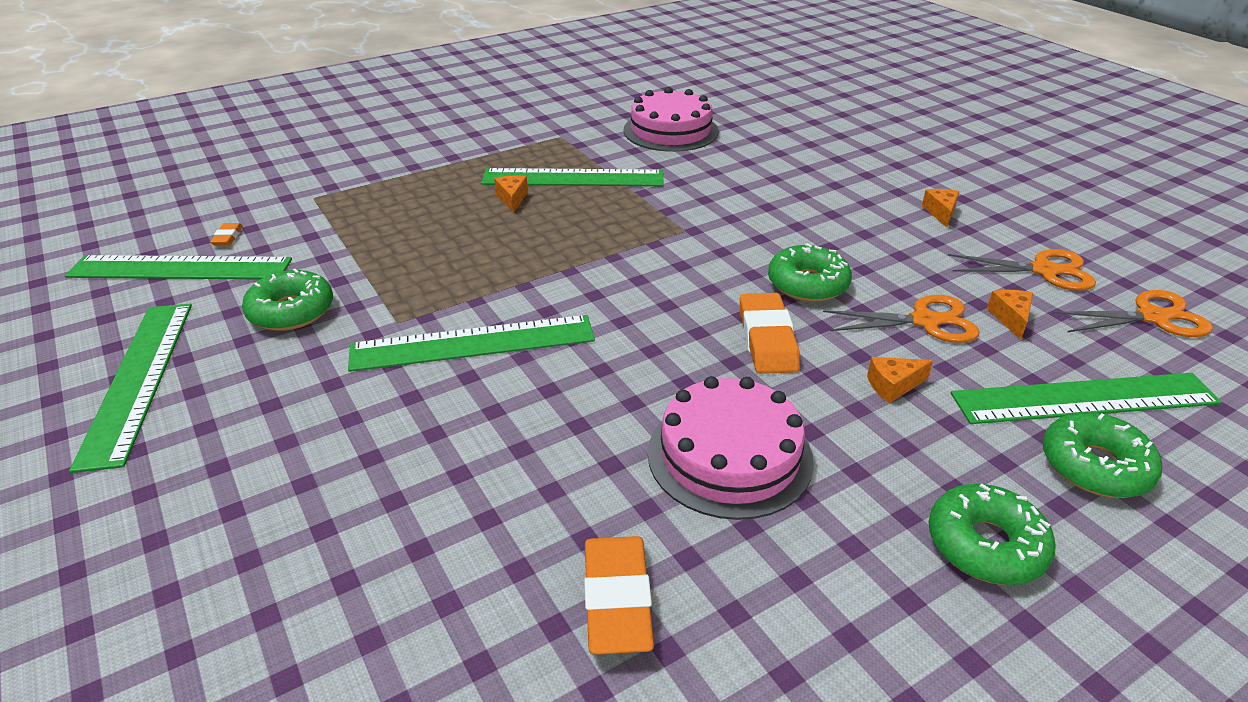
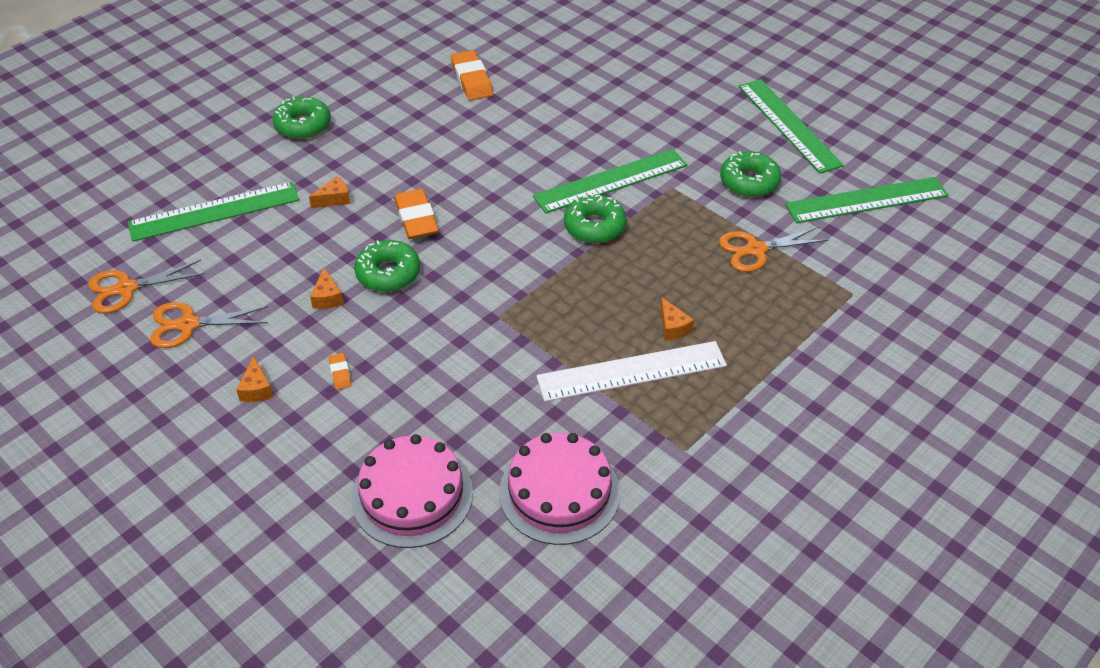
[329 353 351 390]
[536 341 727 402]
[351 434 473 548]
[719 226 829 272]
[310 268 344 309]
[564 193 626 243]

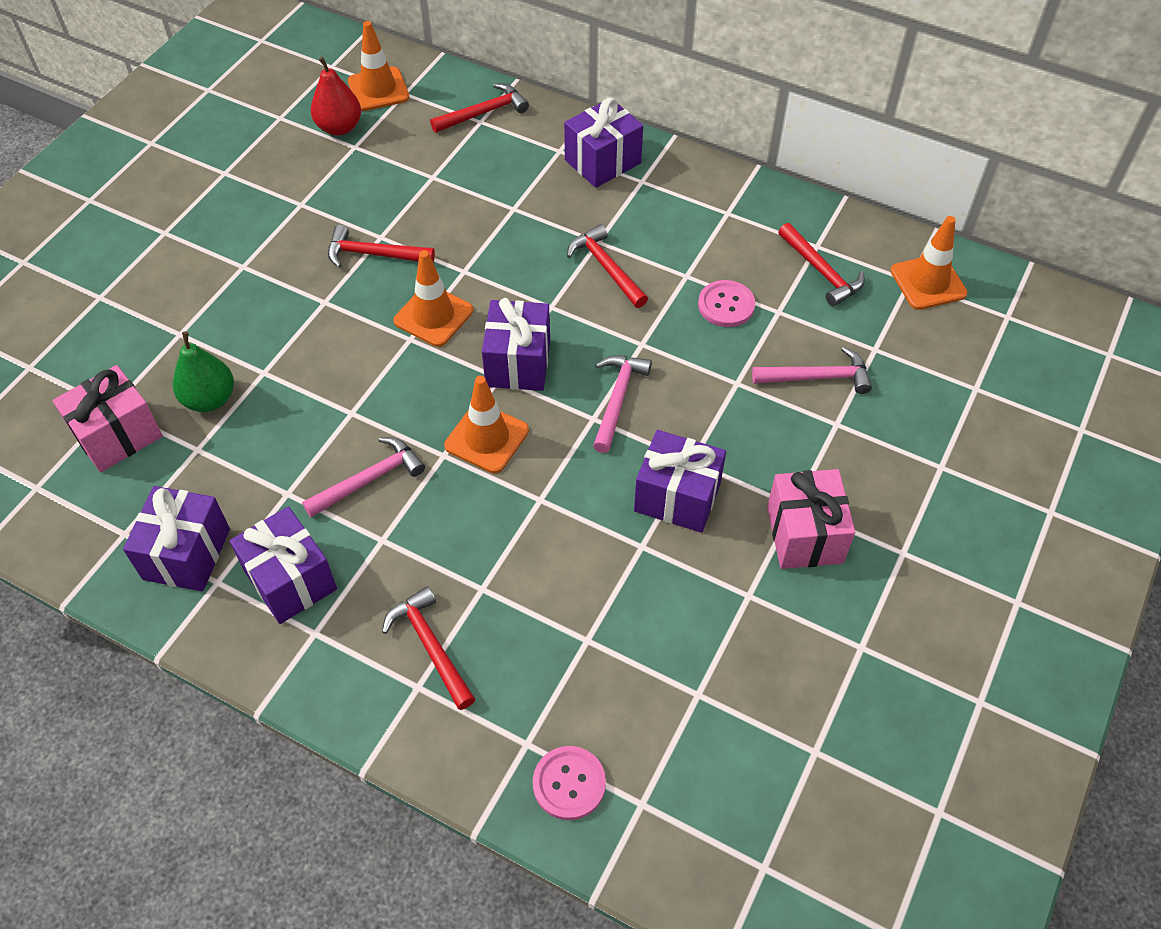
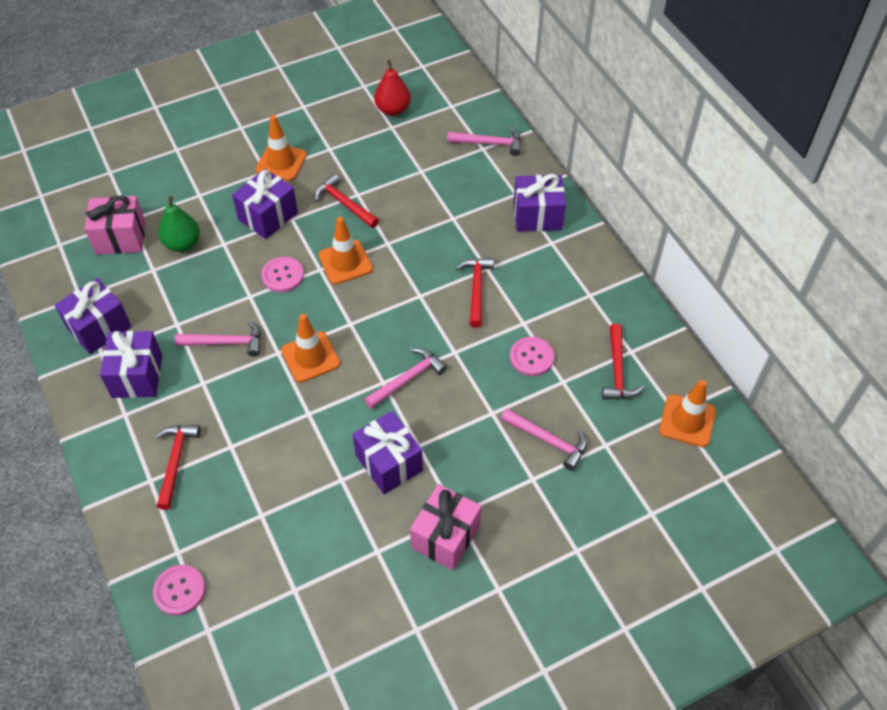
[256 115 307 181]
[447 127 521 156]
[232 169 298 239]
[261 257 304 292]

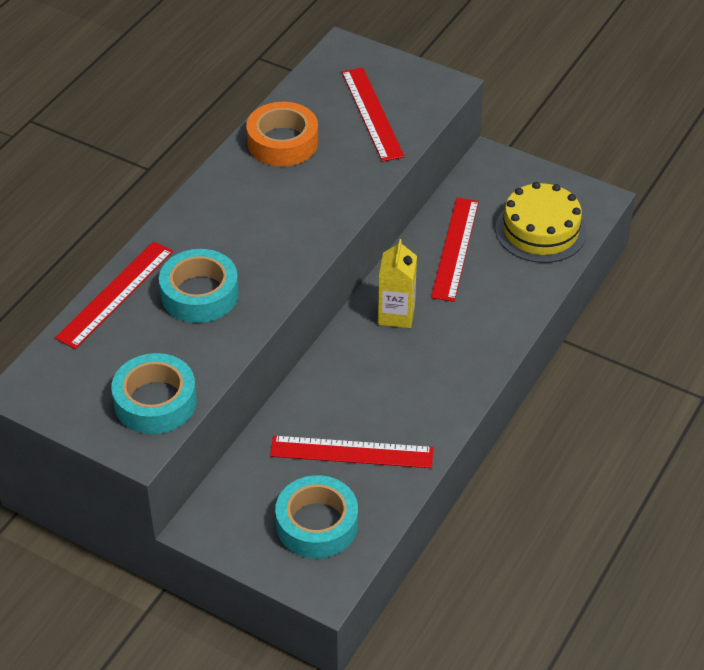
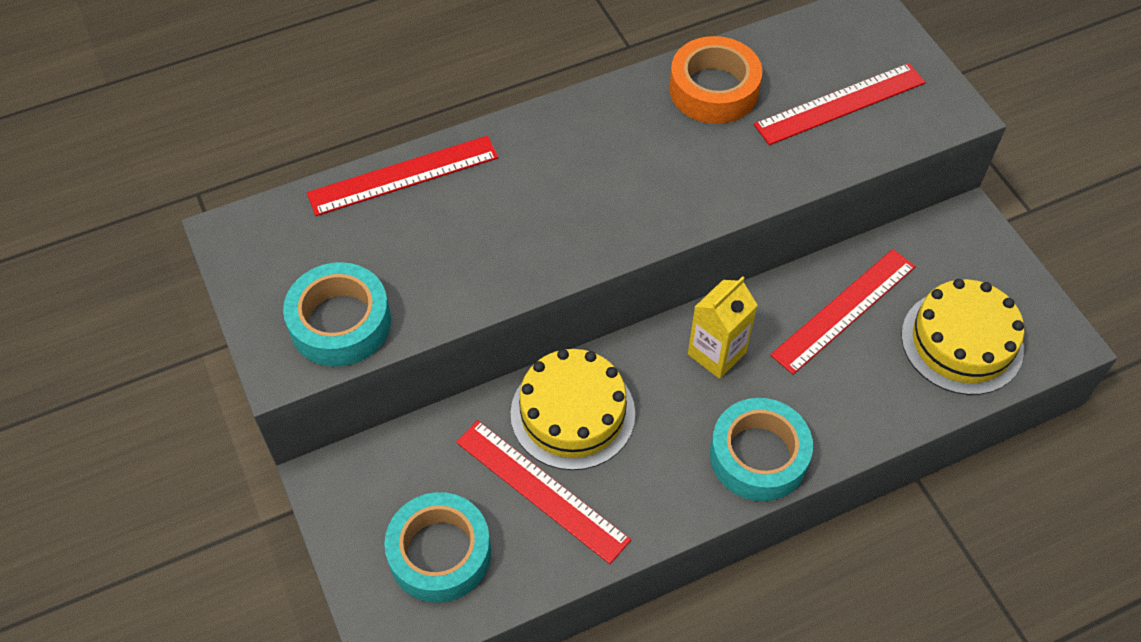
[710 398 813 501]
[754 63 926 145]
[511 349 635 470]

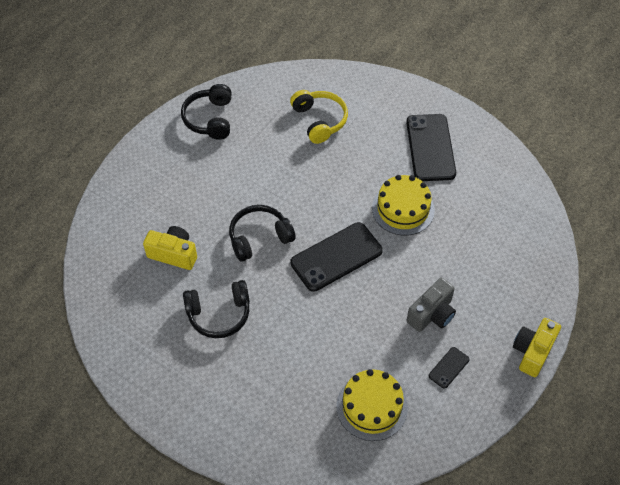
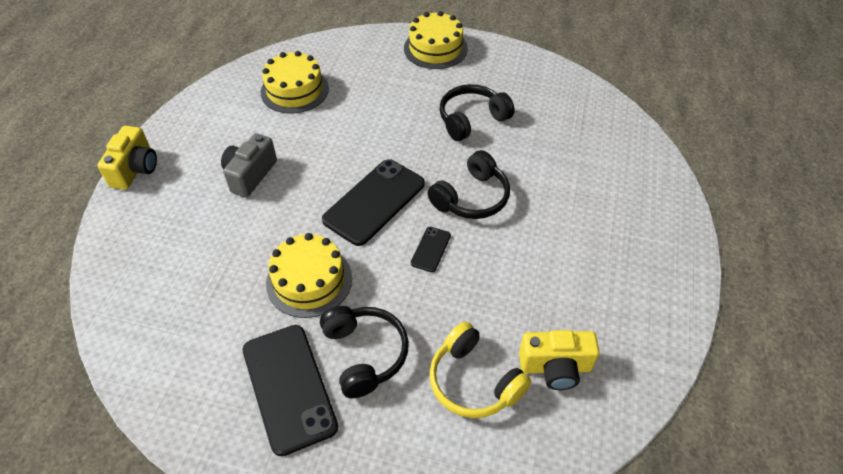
[519 330 600 390]
[320 306 409 398]
[411 227 451 272]
[404 11 468 69]

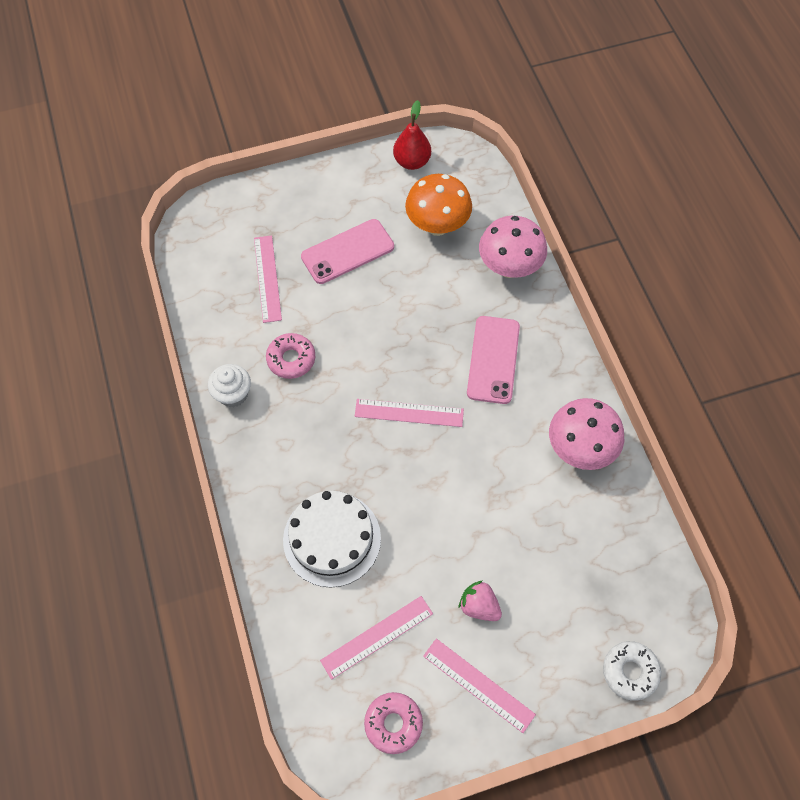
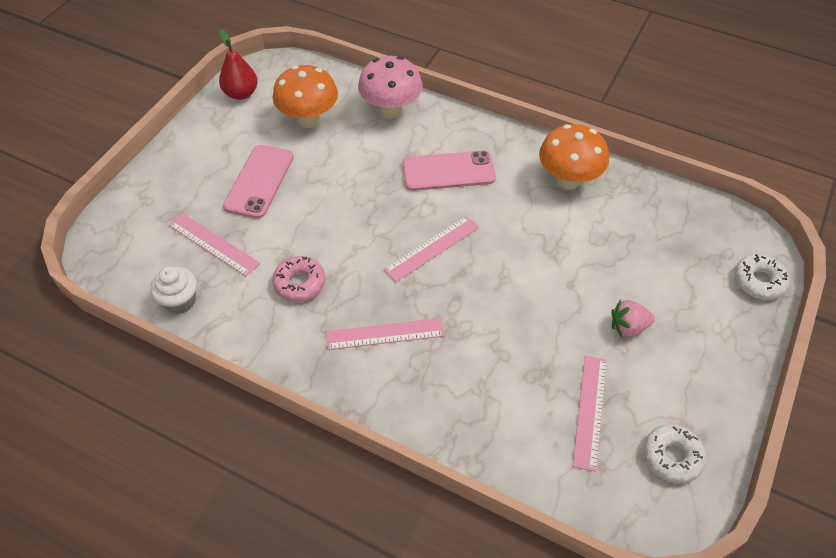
[150 266 197 314]
[283 491 381 587] (first image)
[643 425 706 484]
[326 318 444 350]
[403 151 496 191]
[539 124 609 190]

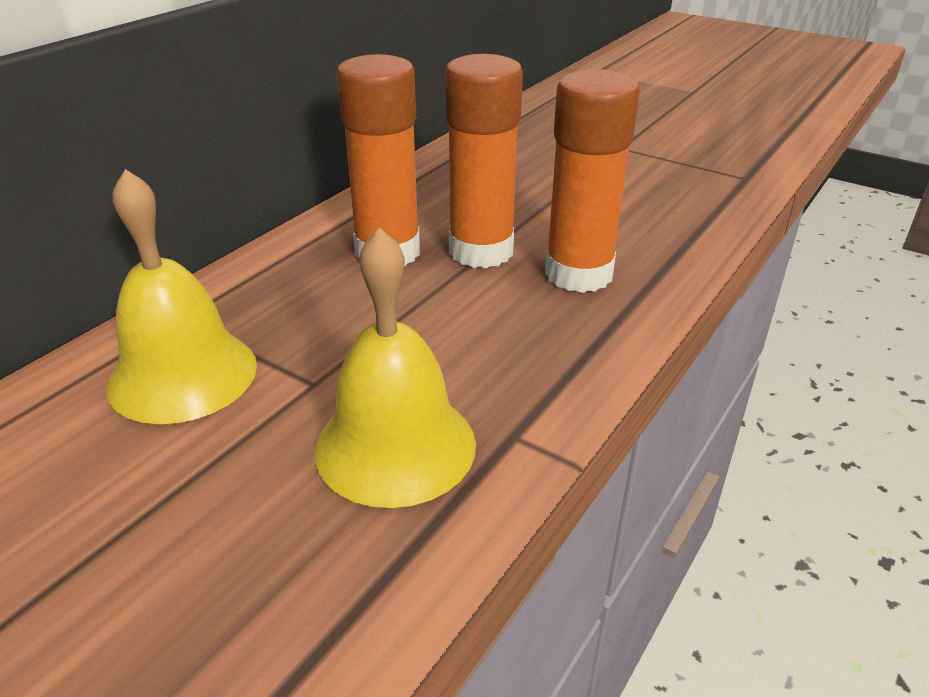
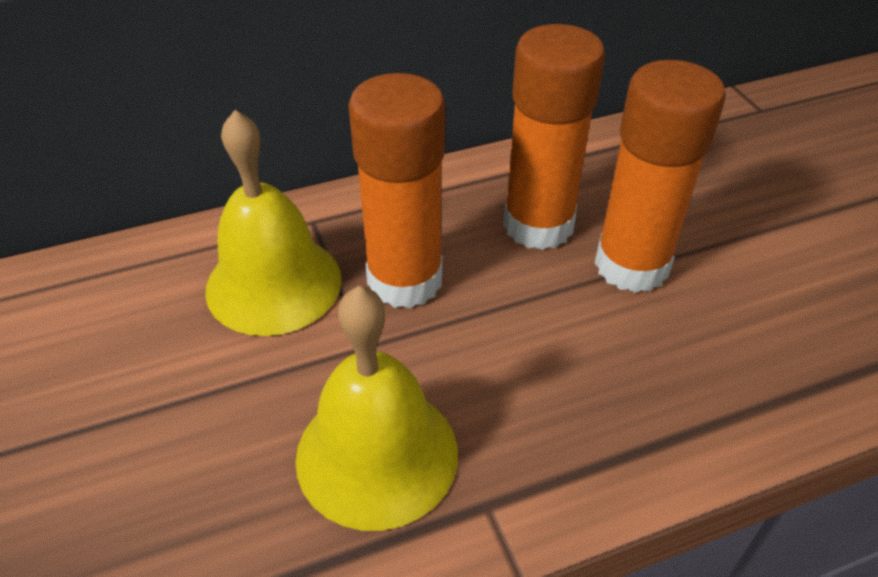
[348 73 445 309]

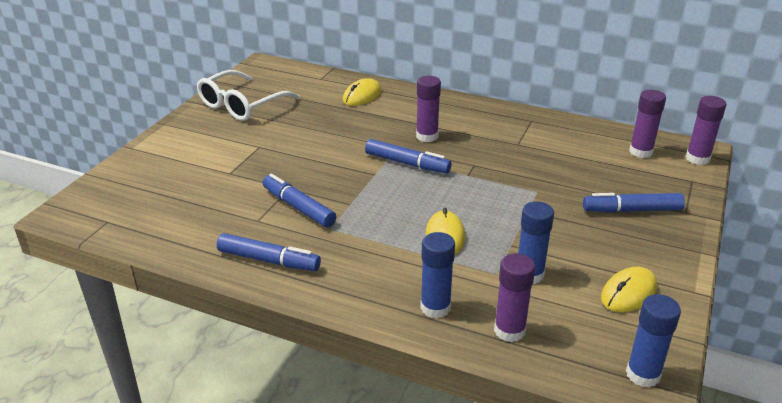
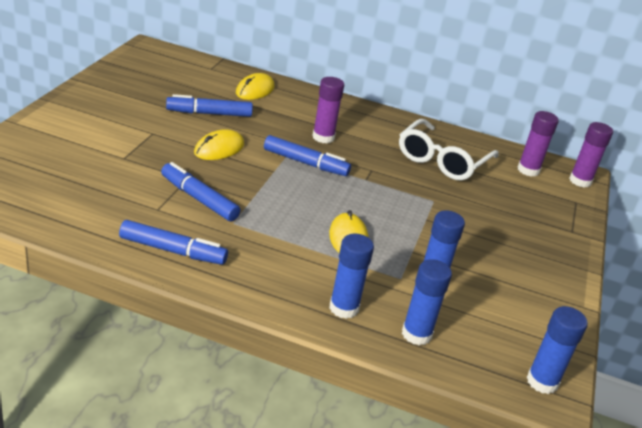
[399 119 499 180]
[402 259 452 345]
[166 94 253 117]
[194 129 244 160]

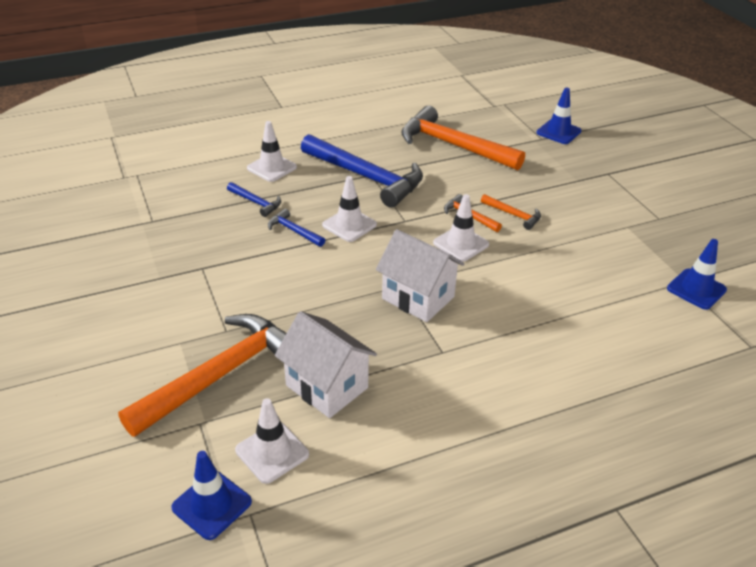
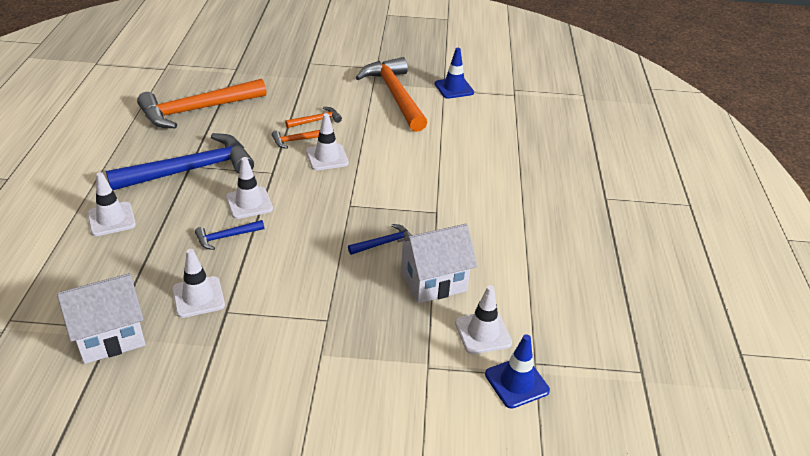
[356 57 427 132]
[348 224 412 255]
[57 273 146 364]
[536 87 581 144] (first image)
[172 249 225 318]

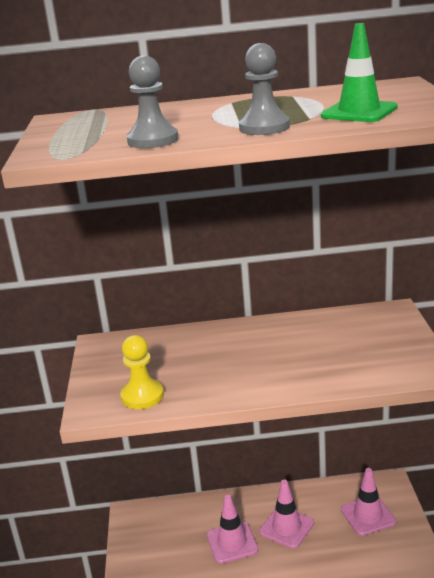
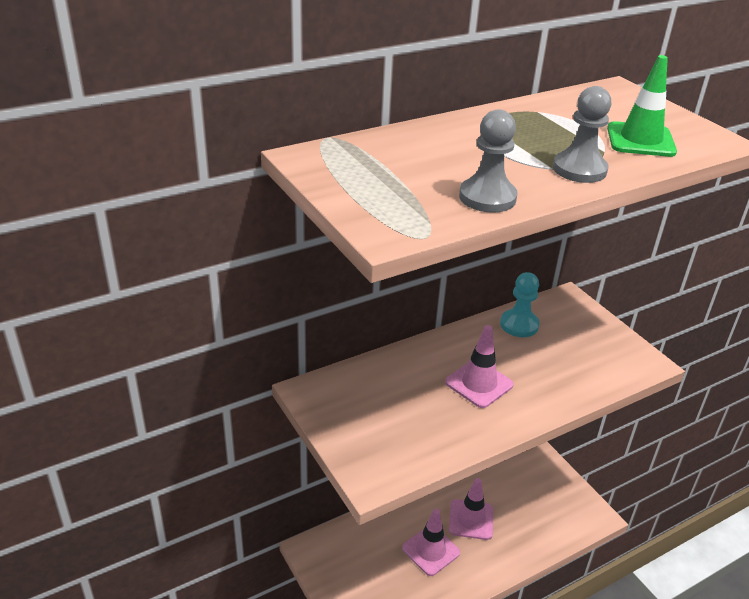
[120 335 164 409] (first image)
[445 325 514 408]
[500 272 540 337]

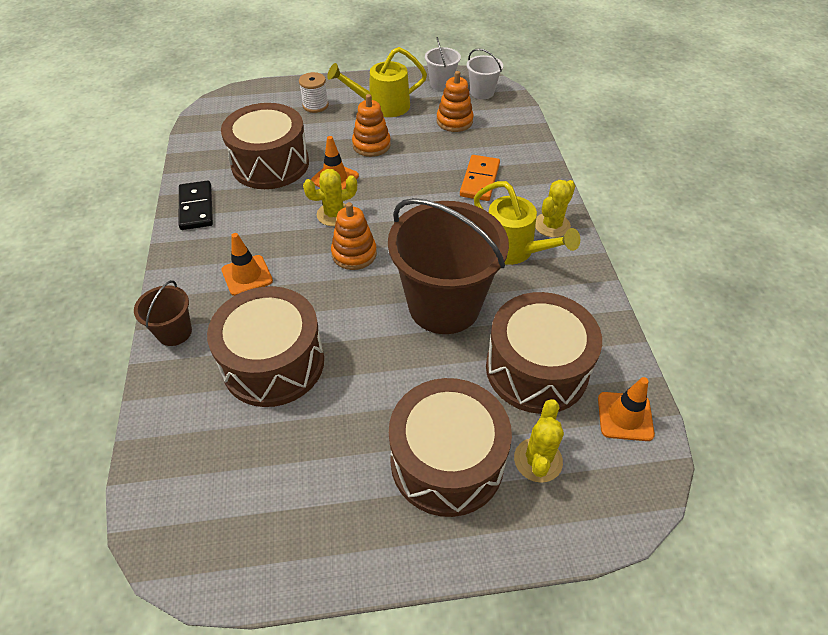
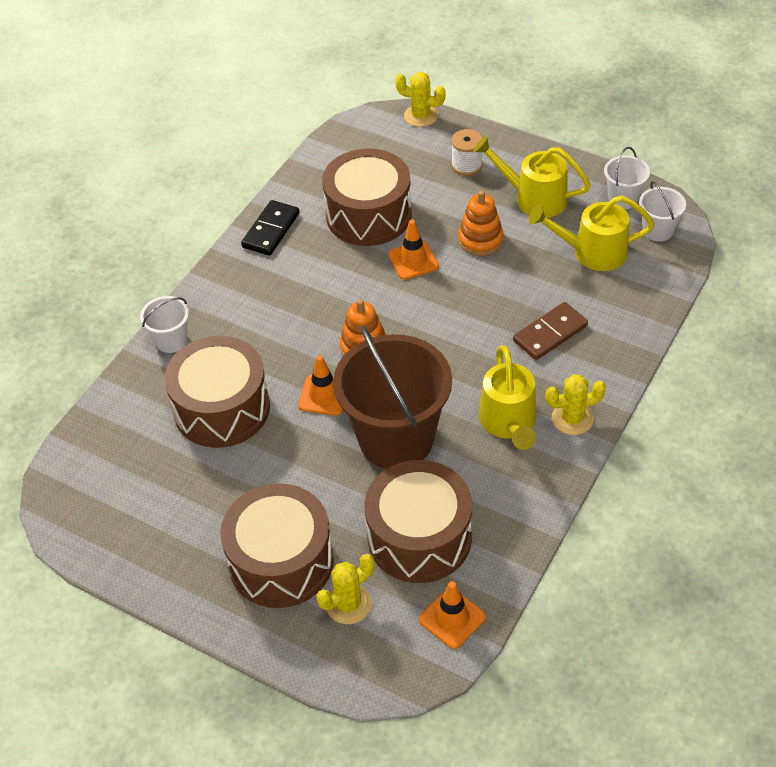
[140 296 189 353]
[298 355 343 416]
[395 72 446 127]
[528 195 654 271]
[513 302 588 360]

